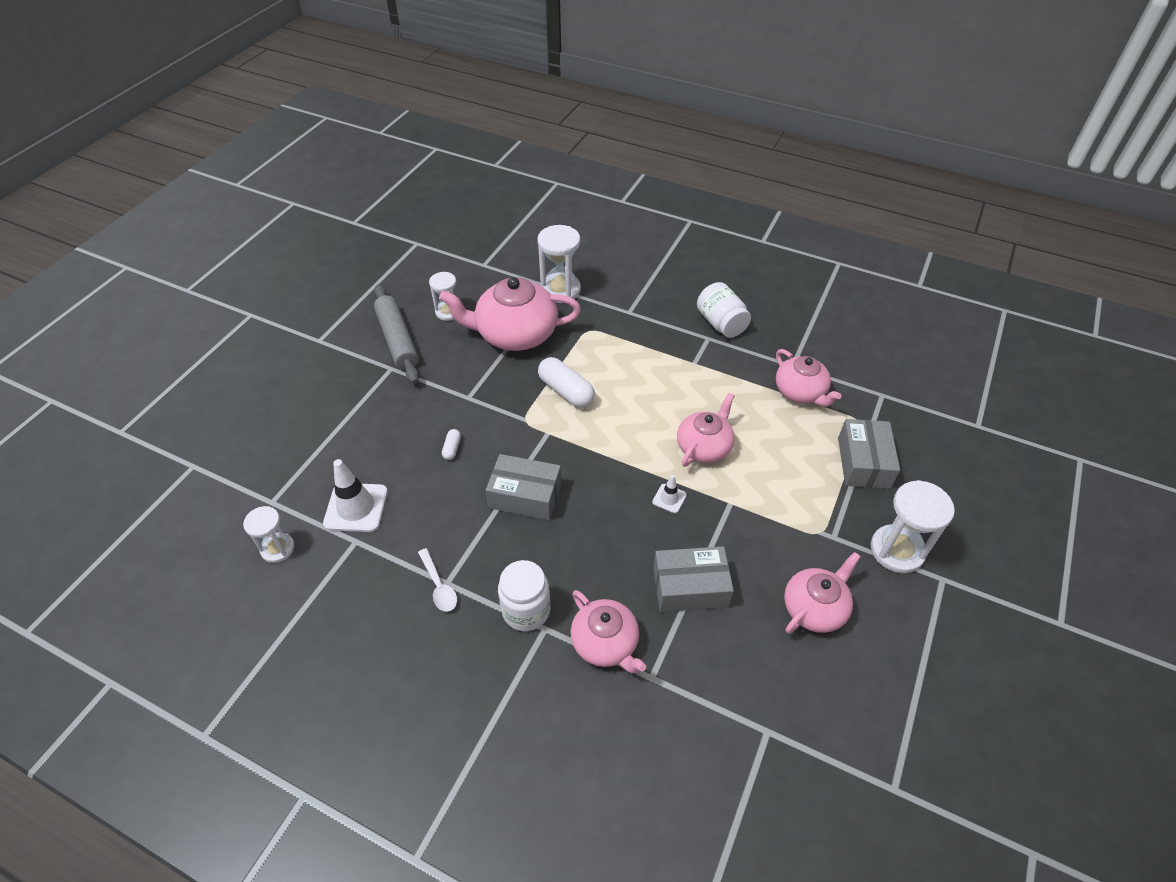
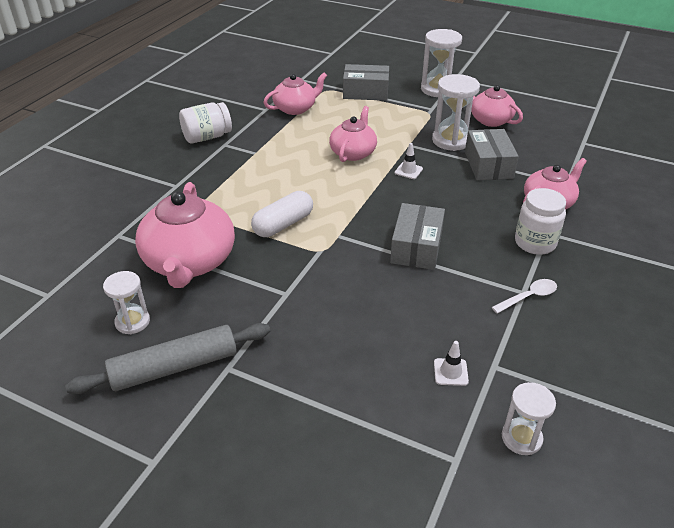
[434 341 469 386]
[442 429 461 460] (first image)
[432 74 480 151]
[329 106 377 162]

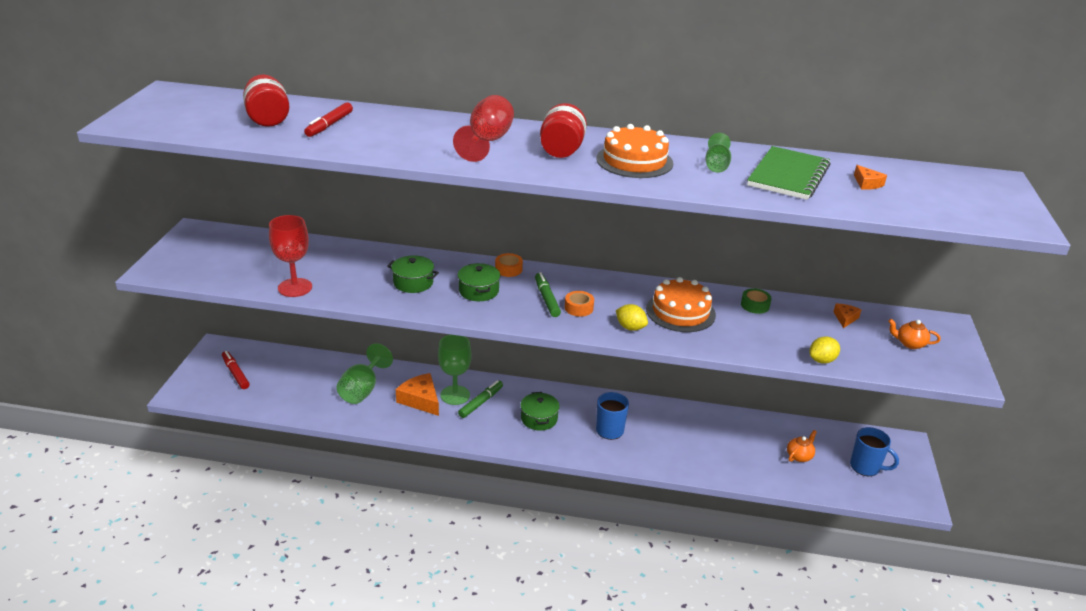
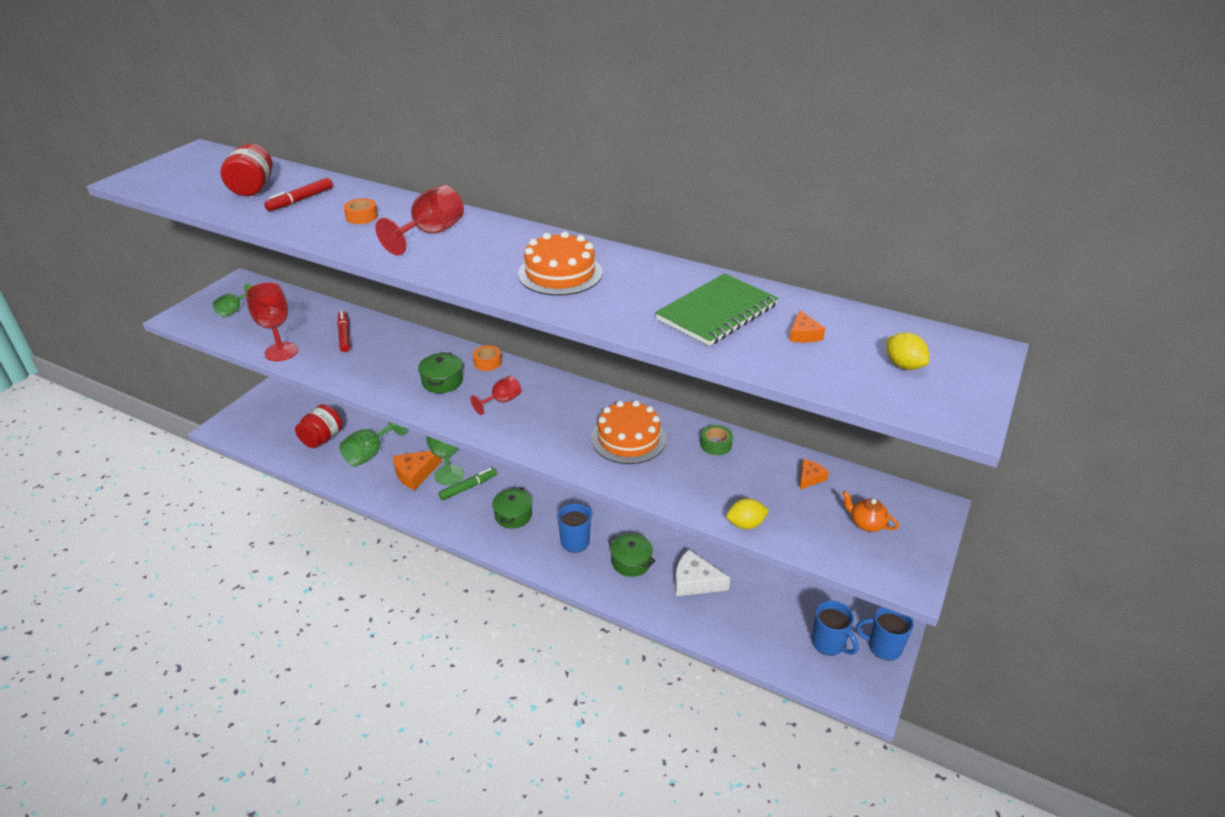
[337 310 350 352]
[608 533 655 577]
[393 451 442 490]
[471 376 521 415]
[295 404 342 448]
[343 198 378 224]
[886 333 929 370]
[212 283 252 317]
[787 430 817 462] (first image)
[675 549 730 596]
[856 607 914 661]

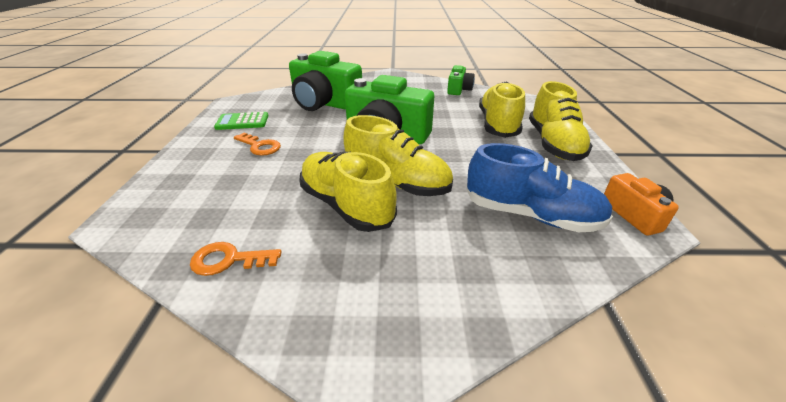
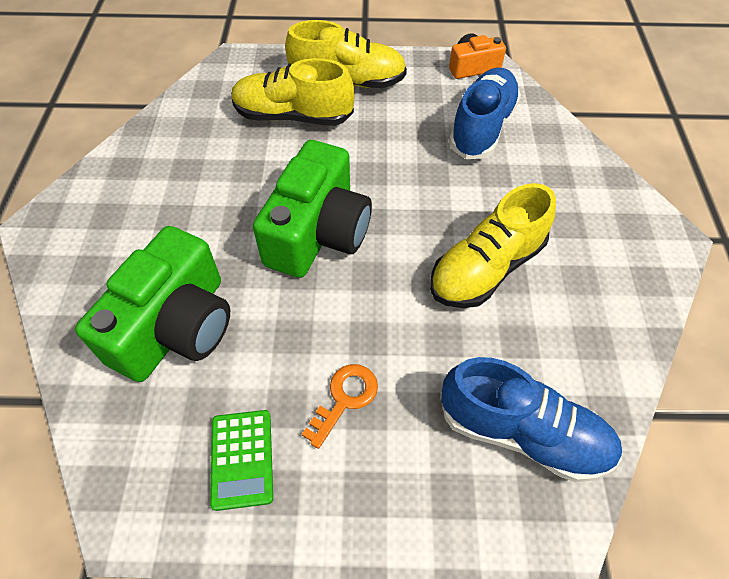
[190 242 282 276] (first image)
[344 115 453 196] (first image)
[447 65 475 95] (first image)
[441 357 622 482]

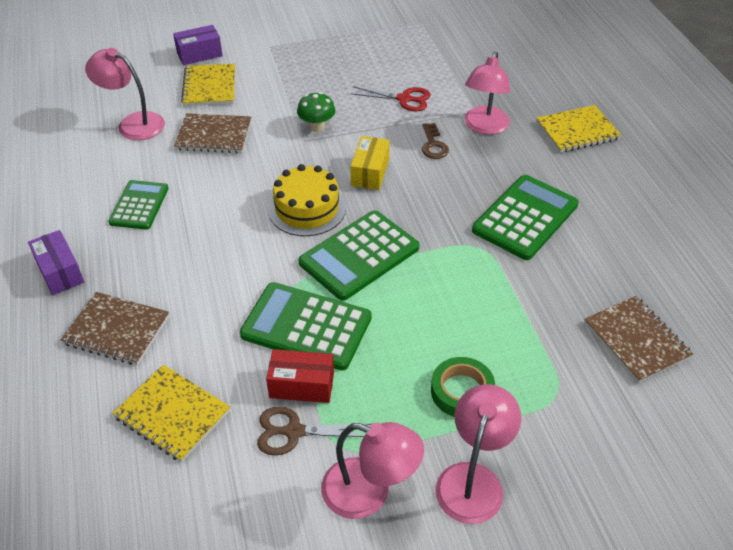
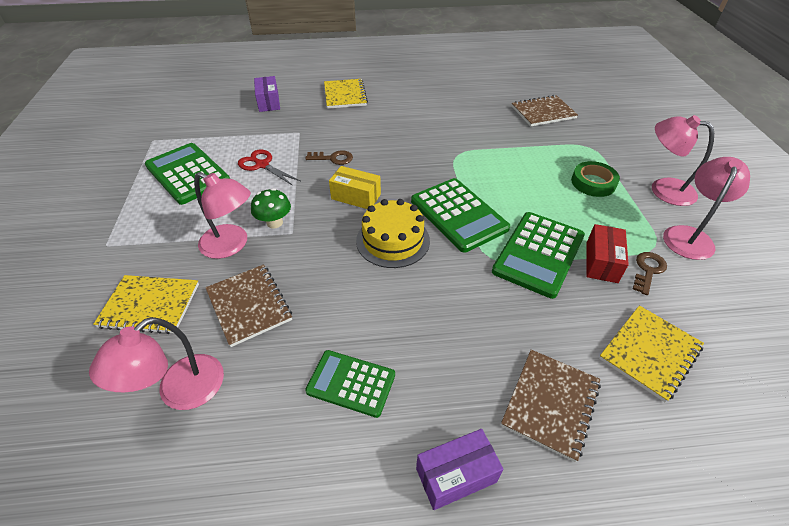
[254 76 280 112]
[205 264 292 347]
[633 252 667 295]
[238 149 300 186]
[194 172 251 259]
[145 143 230 205]

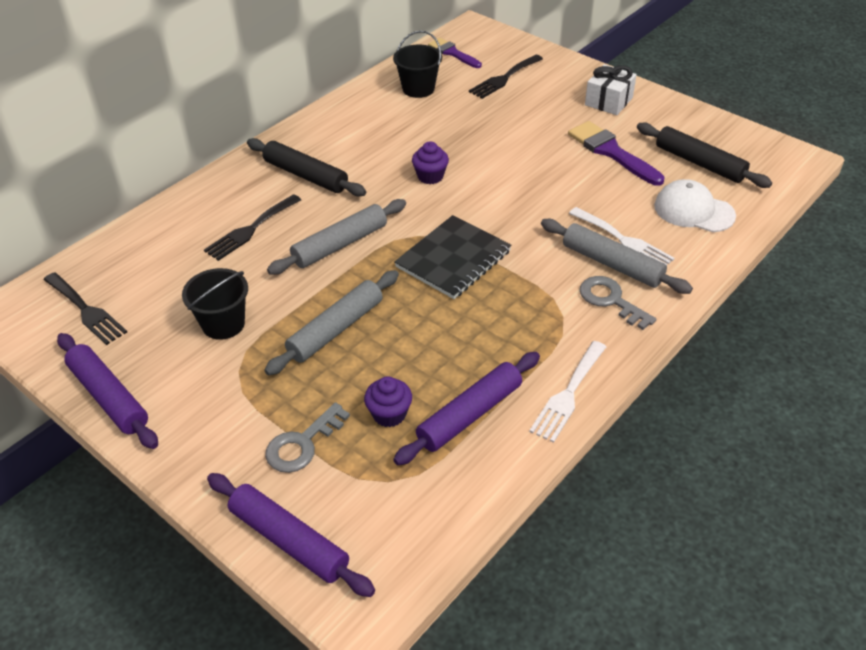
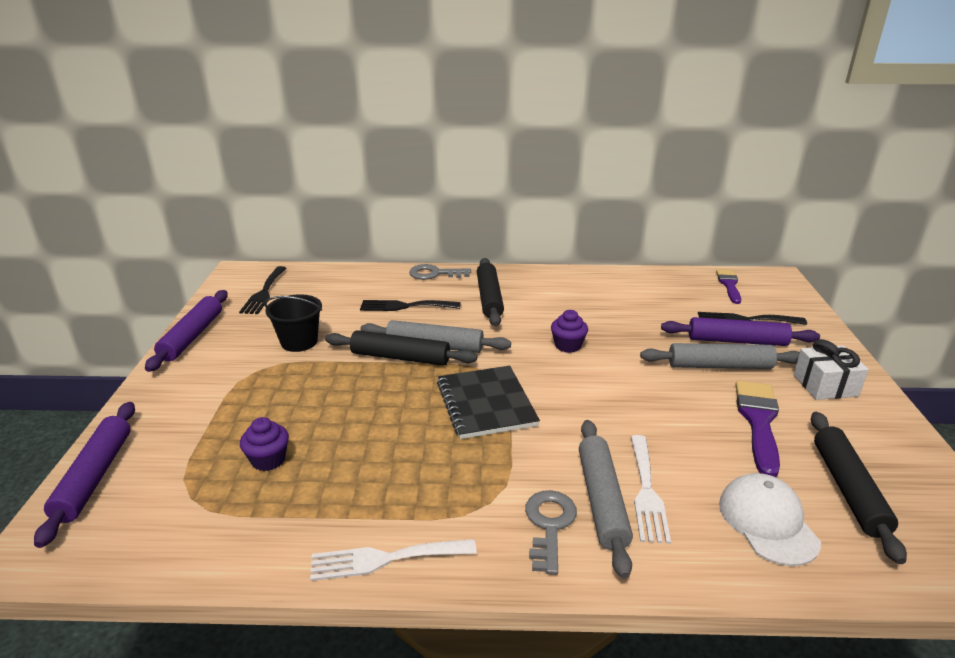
[640 343 800 369]
[409 264 471 280]
[393 30 442 98] (first image)
[661 317 820 346]
[437 366 540 439]
[325 330 477 366]

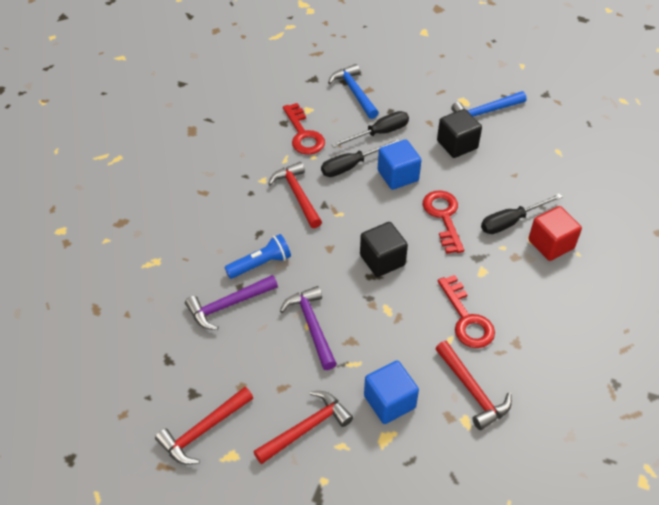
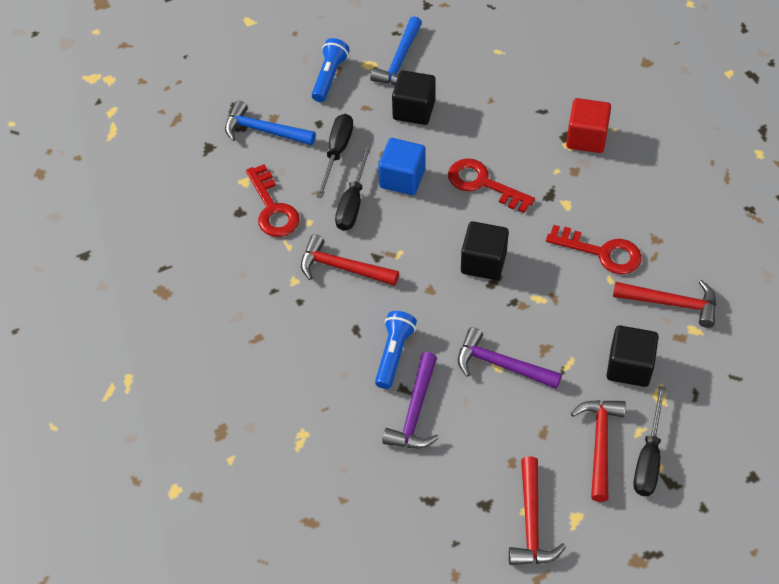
[246 164 300 237]
[606 325 659 387]
[634 386 666 496]
[311 38 350 102]

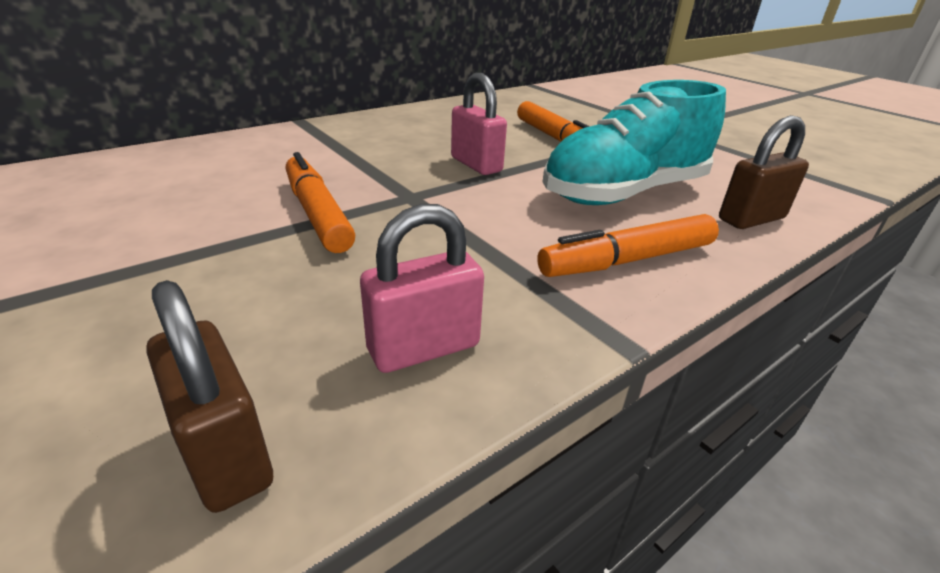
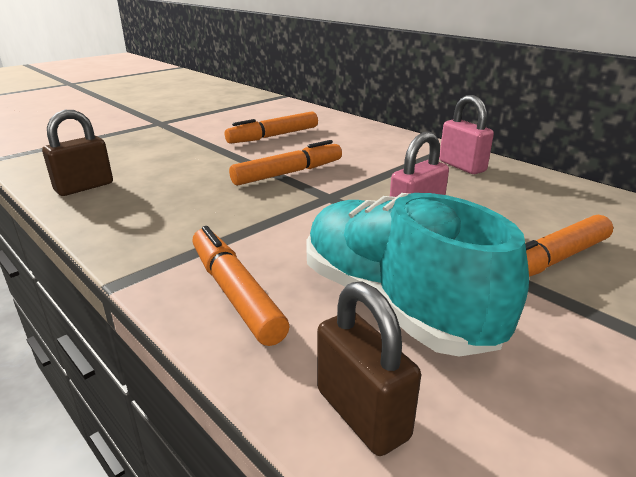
[439 95 494 174]
[225 112 318 144]

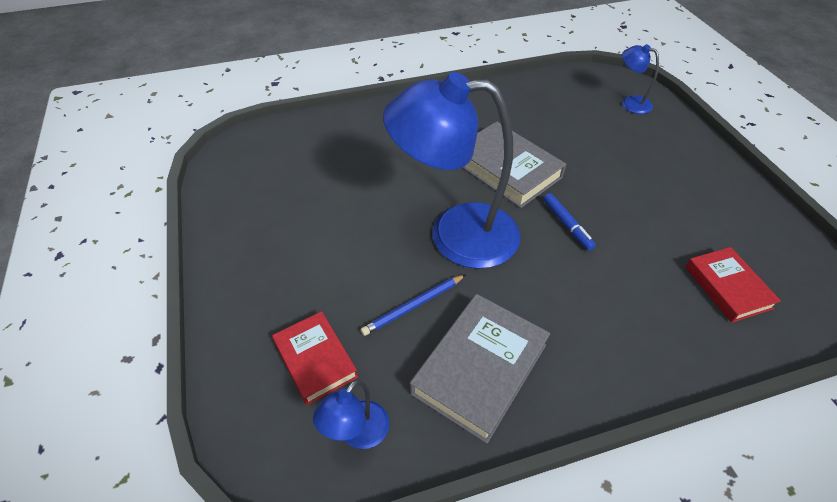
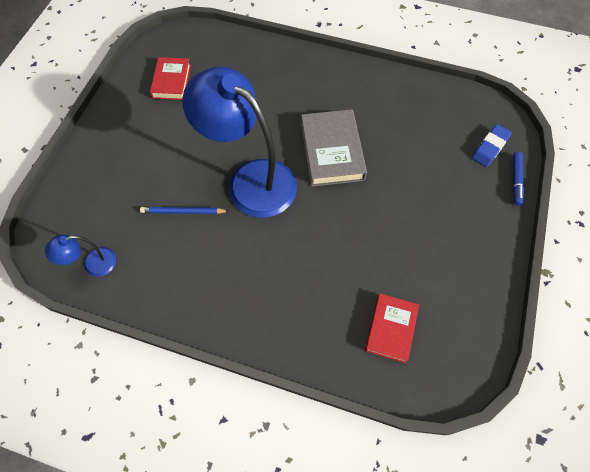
[150 57 191 100]
[410 294 550 444] (first image)
[513 152 524 206]
[472 124 512 167]

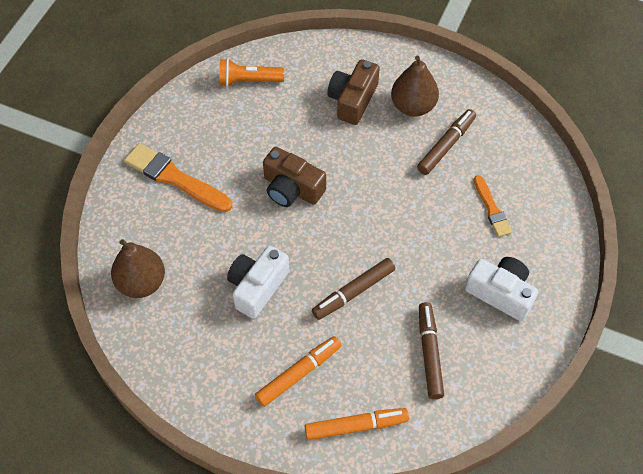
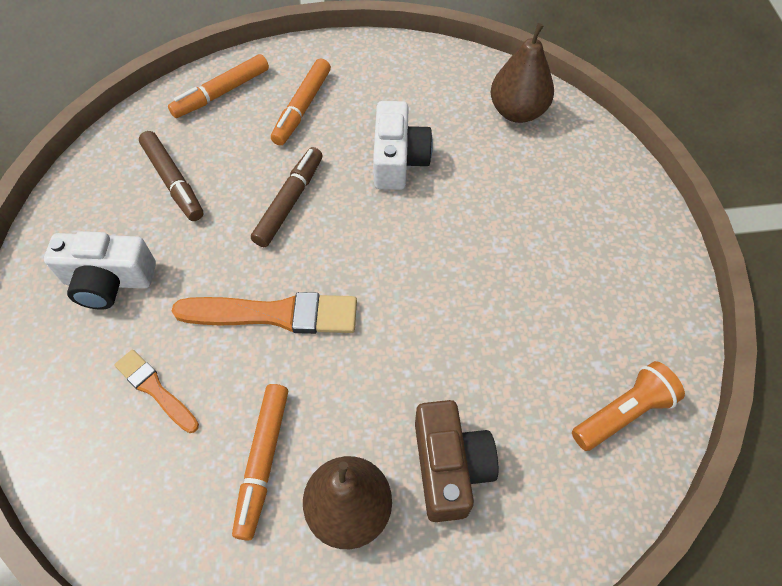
[172 292 357 334]
[263 147 326 207] (first image)
[232 384 288 541]

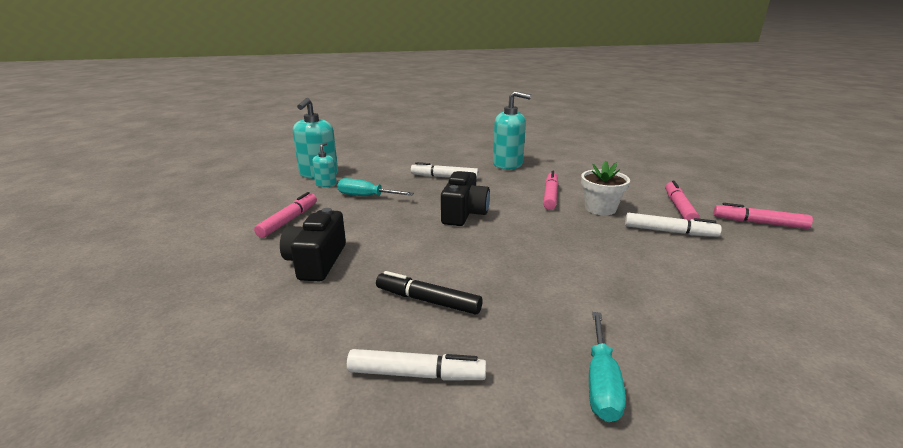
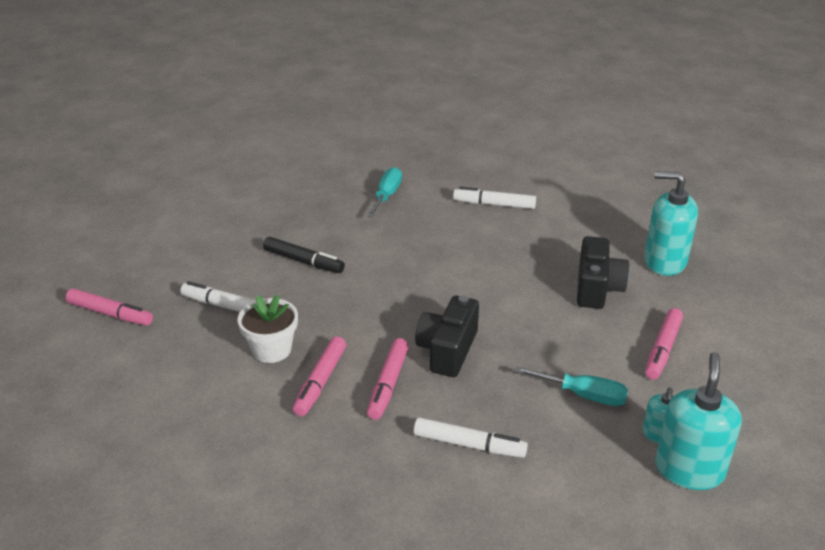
[263 237 345 273]
[644 171 698 276]
[367 338 409 420]

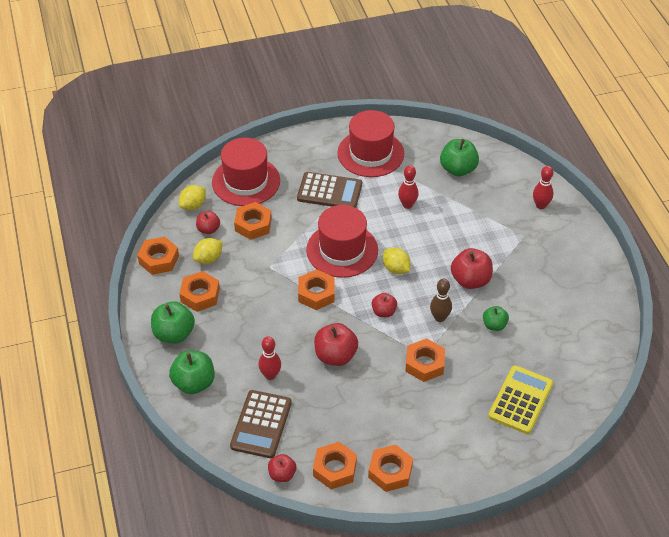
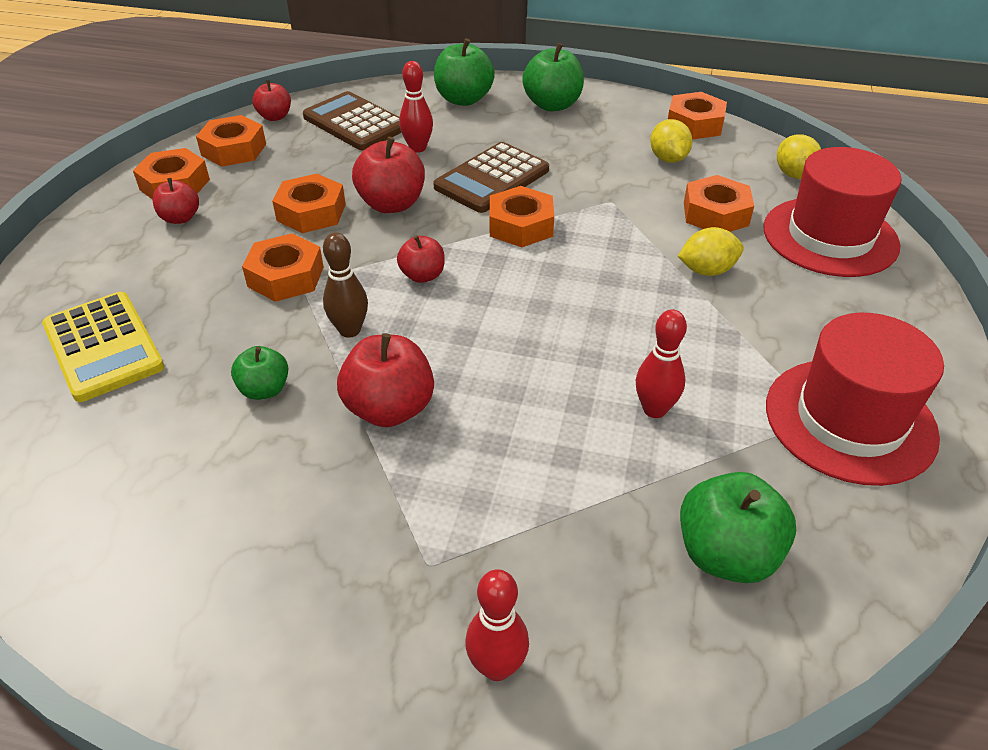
[272 174 346 233]
[153 178 199 224]
[433 142 549 213]
[306 205 378 278] (first image)
[678 227 744 276]

